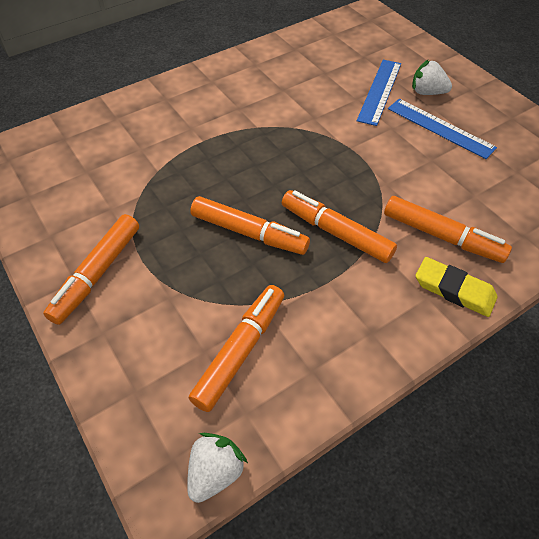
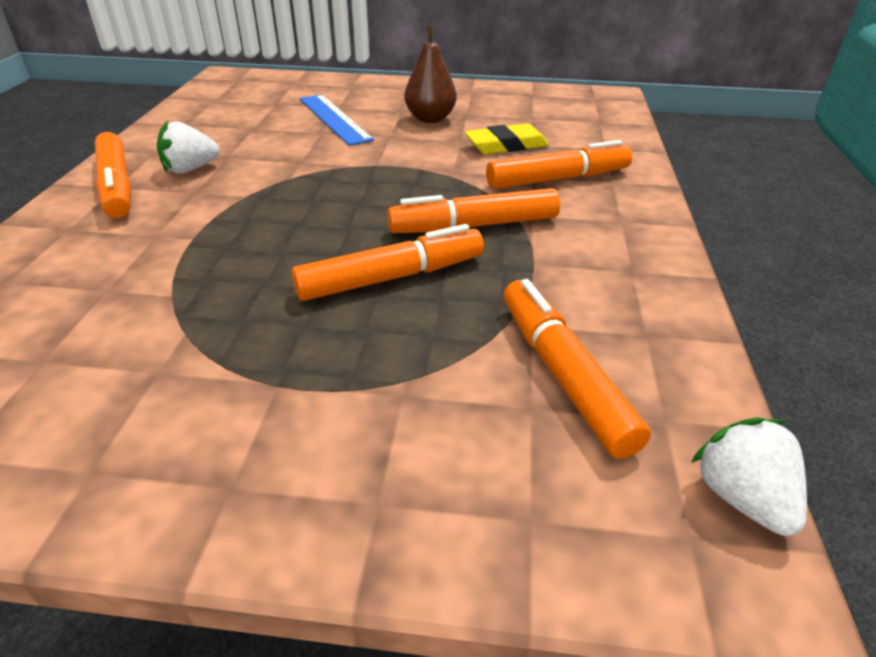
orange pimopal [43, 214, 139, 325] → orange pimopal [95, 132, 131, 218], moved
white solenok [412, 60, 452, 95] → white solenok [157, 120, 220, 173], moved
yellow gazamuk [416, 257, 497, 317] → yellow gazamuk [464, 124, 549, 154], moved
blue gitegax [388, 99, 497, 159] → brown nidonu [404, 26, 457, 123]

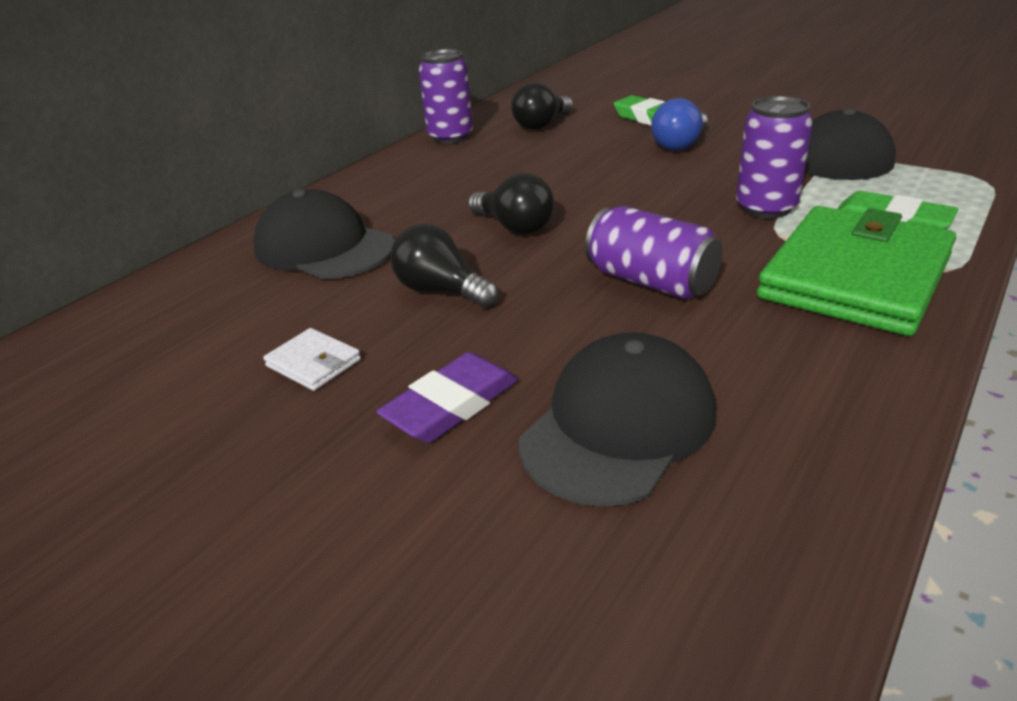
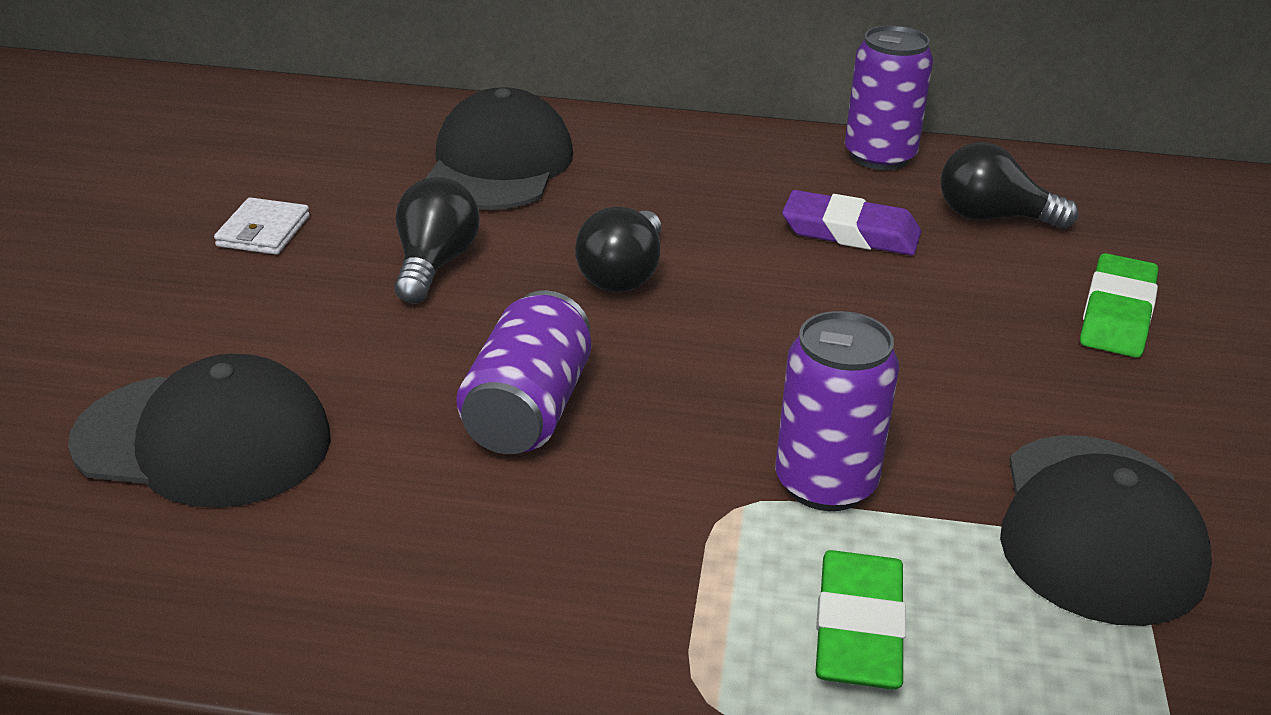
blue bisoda [651, 98, 708, 151] → -
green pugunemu [757, 206, 956, 336] → -
purple gazamuk [376, 352, 518, 443] → purple gazamuk [782, 190, 921, 255], moved

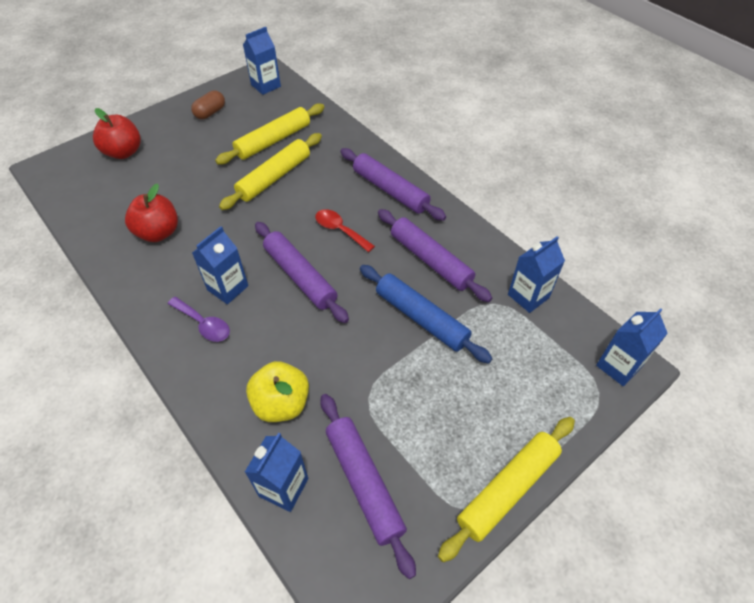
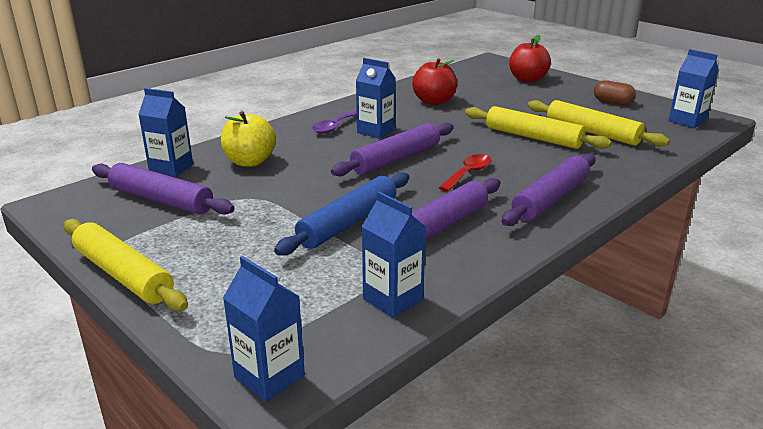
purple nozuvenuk [320, 394, 416, 579] → purple nozuvenuk [92, 163, 235, 215], 60 degrees clockwise

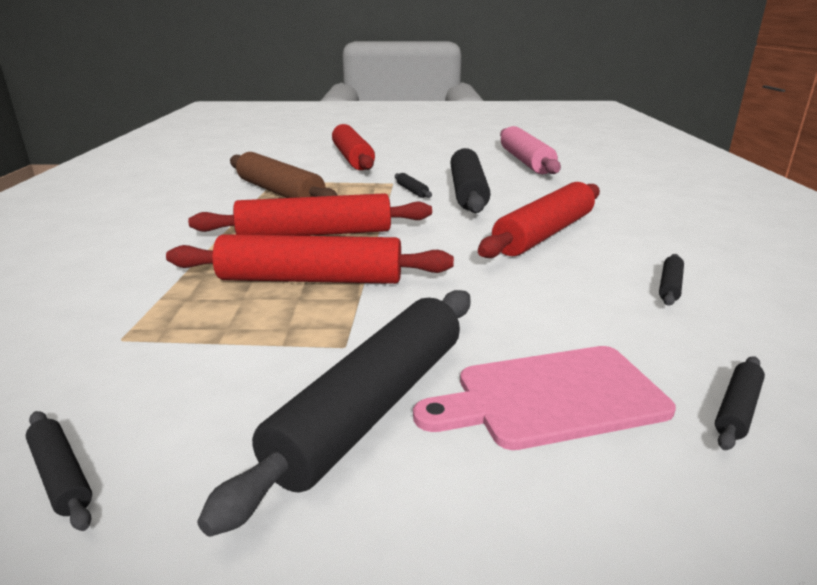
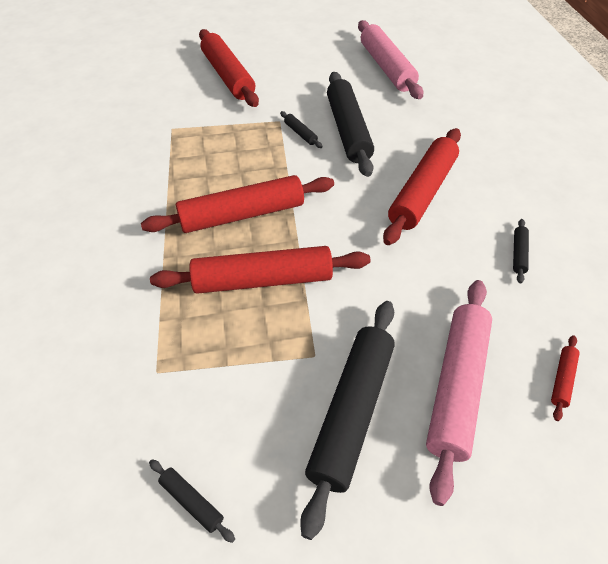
brown nozuvenuk [230, 152, 338, 198] → -
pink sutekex [413, 346, 676, 450] → pink nozuvenuk [426, 280, 492, 506]
black nozuvenuk [715, 356, 765, 450] → red nozuvenuk [551, 335, 580, 421]

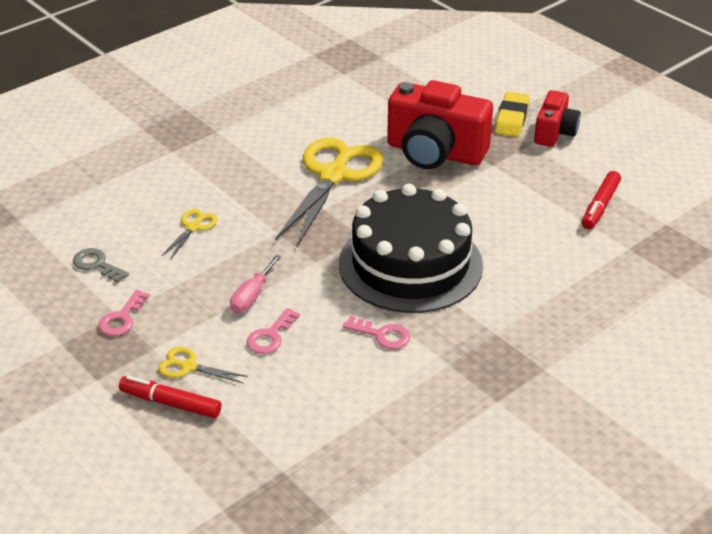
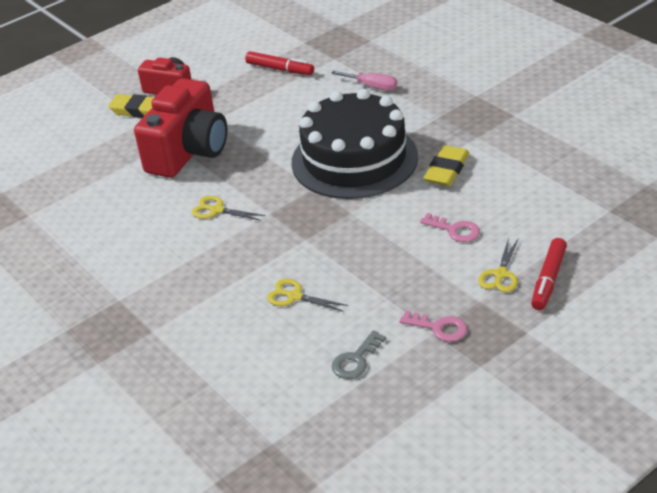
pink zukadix [230, 255, 281, 313] → pink zukadix [331, 71, 397, 91], moved
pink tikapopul [343, 316, 411, 349] → yellow gazamuk [424, 145, 469, 186]
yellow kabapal [275, 138, 384, 247] → yellow kabapal [192, 196, 265, 221], x0.43

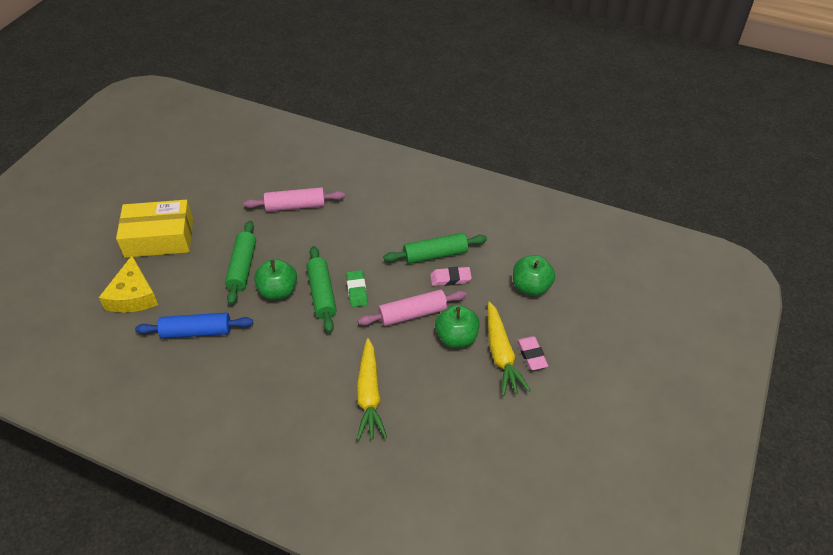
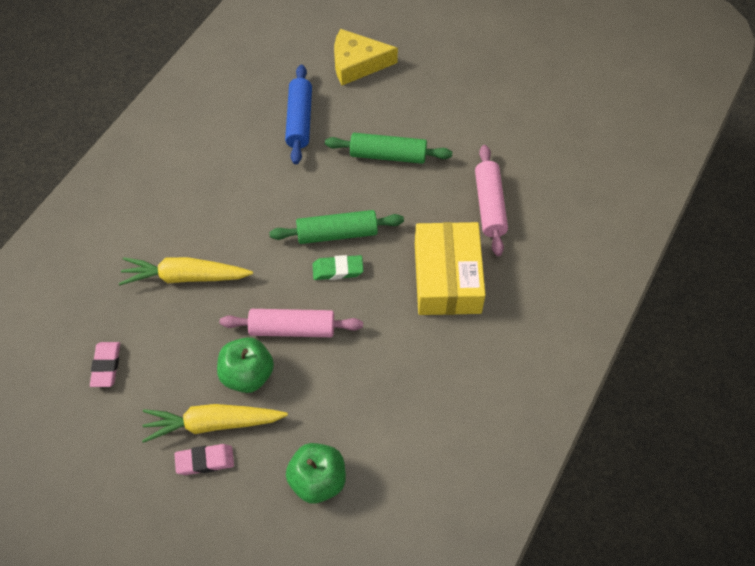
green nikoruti [254, 259, 297, 300] → -
green nozuvenuk [383, 233, 487, 264] → -
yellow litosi [116, 200, 193, 258] → yellow litosi [415, 222, 486, 315], moved
pink gazamuk [430, 267, 472, 286] → pink gazamuk [90, 342, 120, 387], moved
pink nozuvenuk [358, 289, 467, 326] → pink nozuvenuk [220, 309, 363, 337], 75 degrees counterclockwise

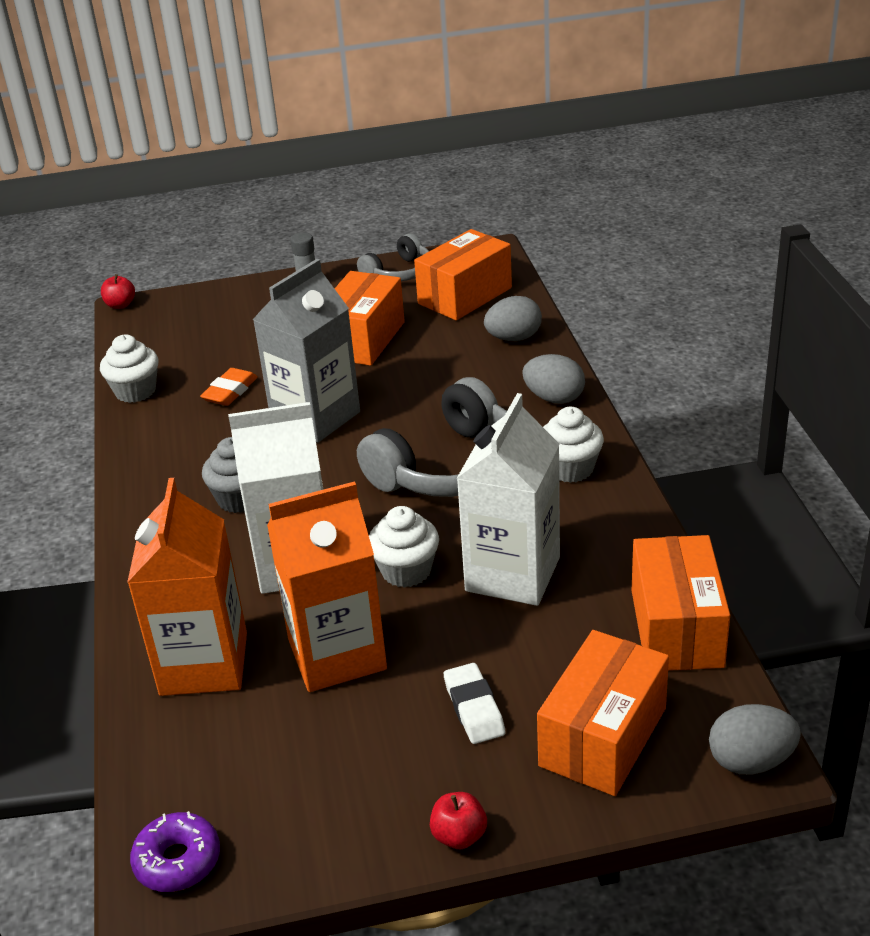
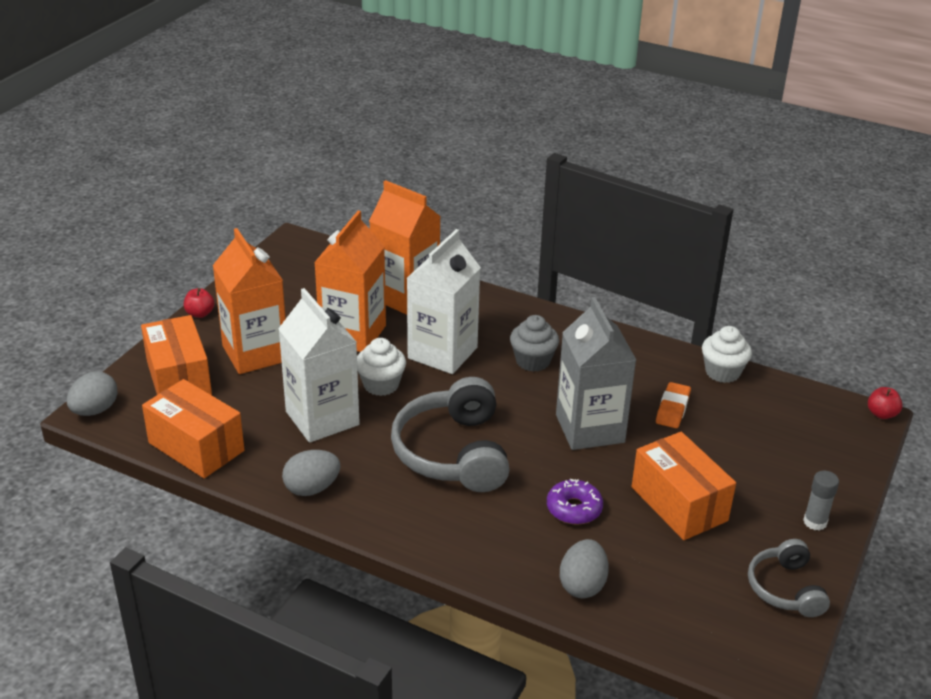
orange litosi [414, 229, 512, 320] → -
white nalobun [543, 407, 604, 483] → -
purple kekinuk [130, 811, 220, 892] → purple kekinuk [547, 479, 603, 525], moved
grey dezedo [522, 354, 585, 404] → grey dezedo [282, 450, 341, 496], moved
white gazamuk [444, 663, 506, 744] → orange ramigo [213, 228, 286, 374]
orange gazamuk [200, 368, 258, 406] → orange gazamuk [656, 382, 691, 428], 45 degrees clockwise

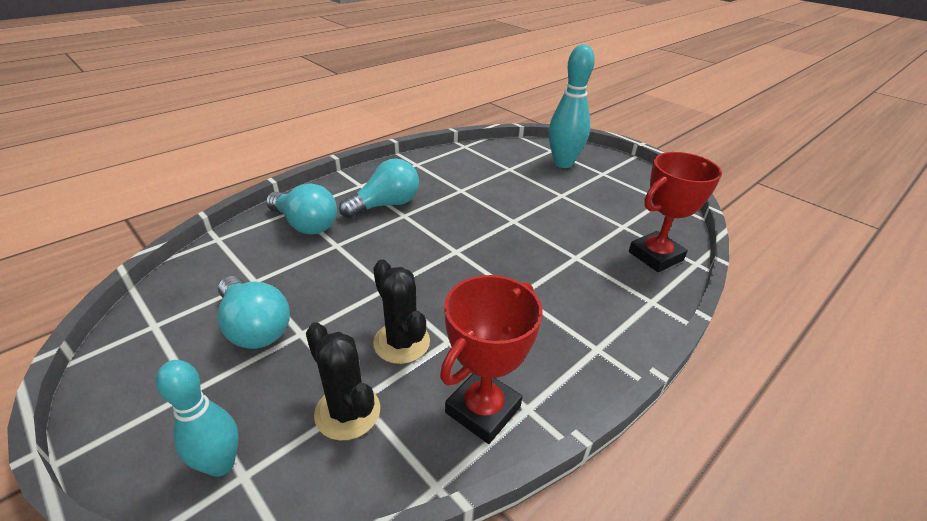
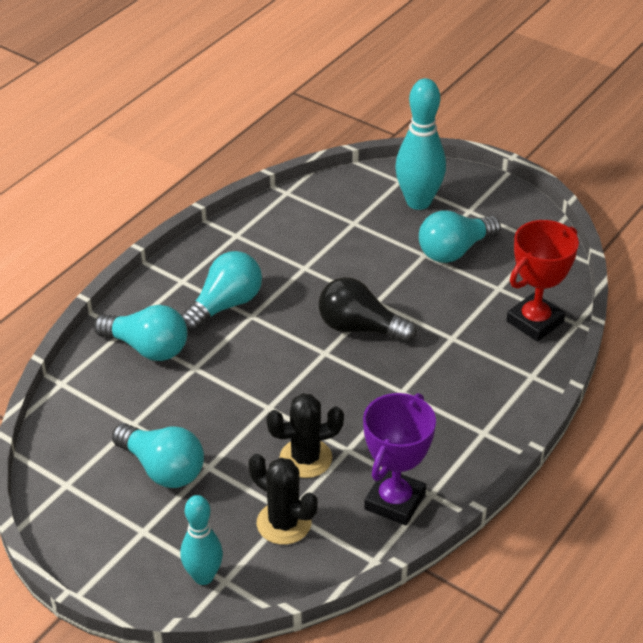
- → black bisoda [319, 277, 417, 343]
- → turquoise bisoda [419, 210, 501, 263]
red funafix [440, 275, 543, 444] → purple funafix [363, 393, 436, 526]
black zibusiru [373, 259, 430, 364] → black zibusiru [266, 393, 344, 478], 60 degrees counterclockwise

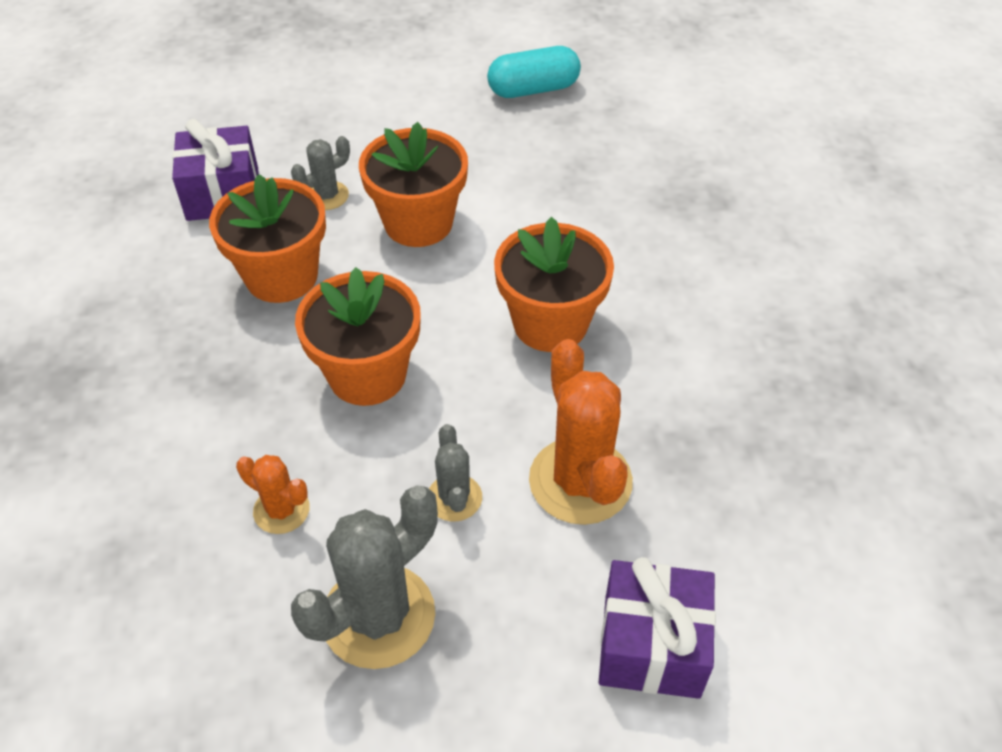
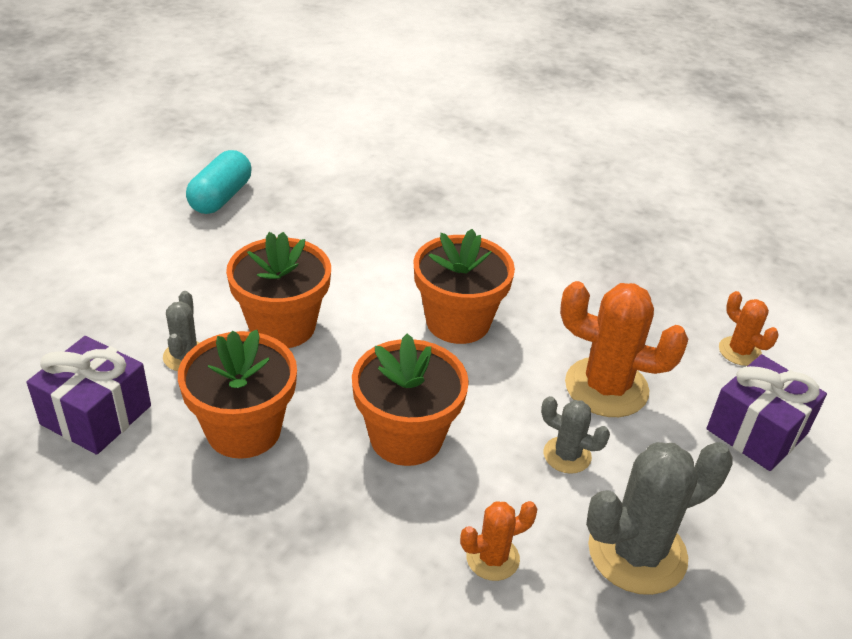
- → orange zibusiru [719, 291, 779, 366]
grey zibusiru [291, 485, 438, 669] → grey zibusiru [586, 442, 732, 595], 75 degrees clockwise

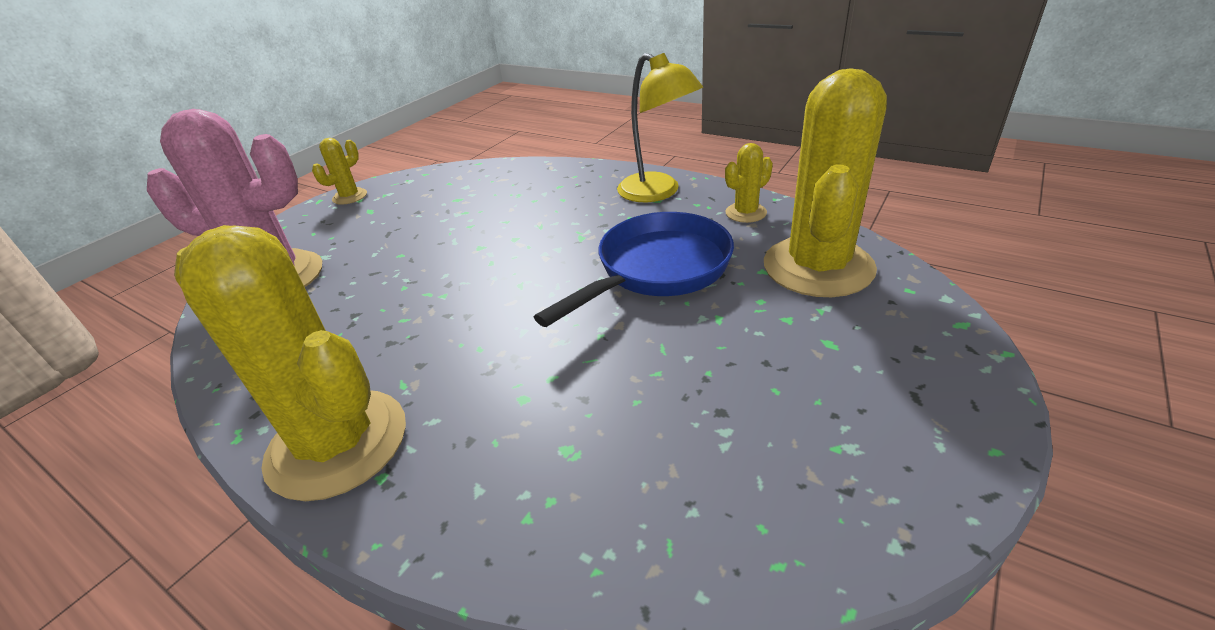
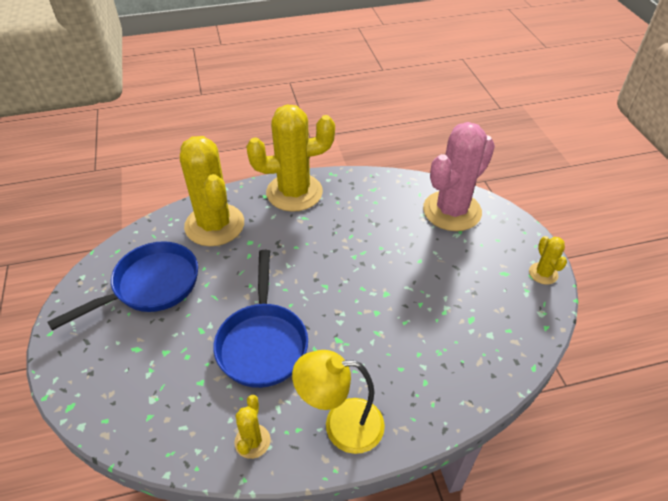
- → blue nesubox [47, 241, 198, 330]
yellow zibusiru [764, 68, 887, 297] → yellow zibusiru [180, 136, 244, 246], moved

